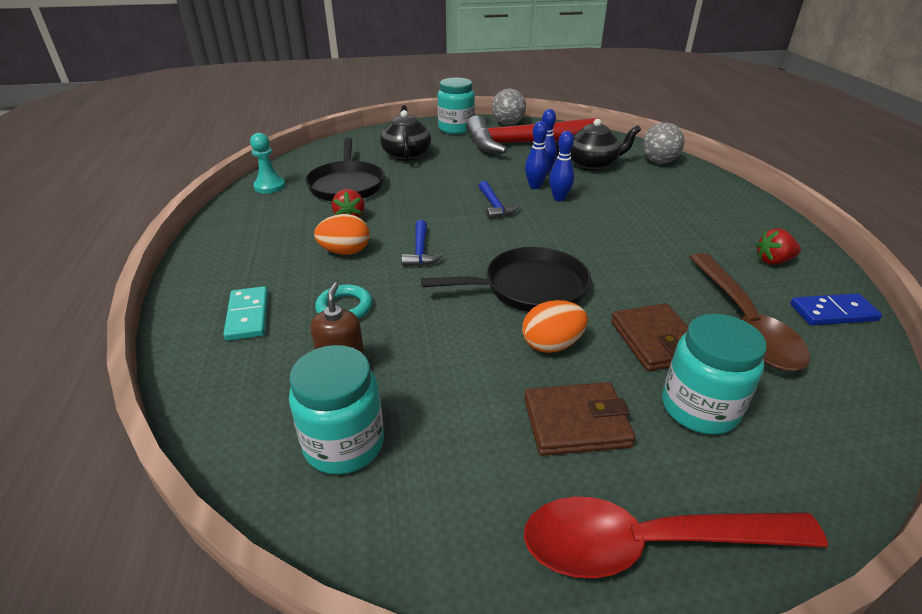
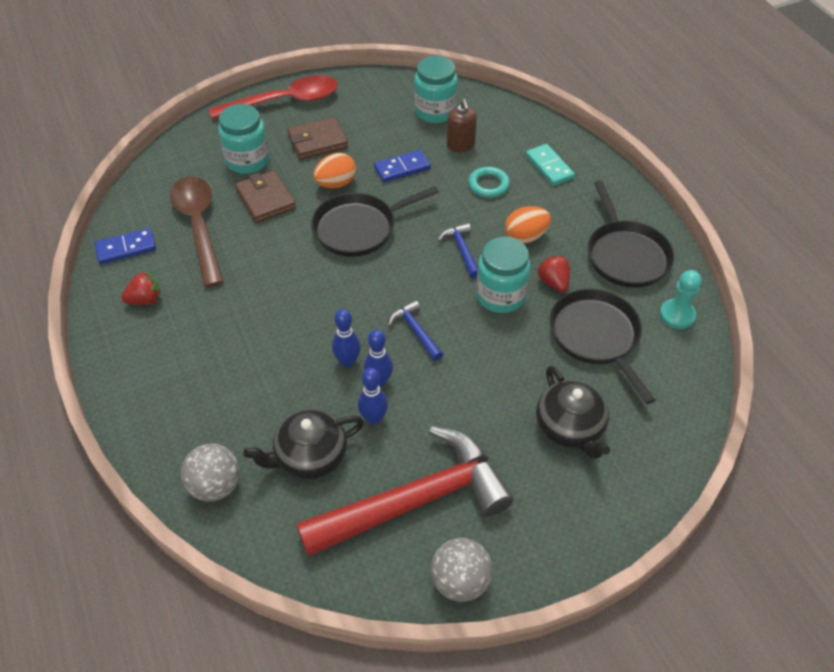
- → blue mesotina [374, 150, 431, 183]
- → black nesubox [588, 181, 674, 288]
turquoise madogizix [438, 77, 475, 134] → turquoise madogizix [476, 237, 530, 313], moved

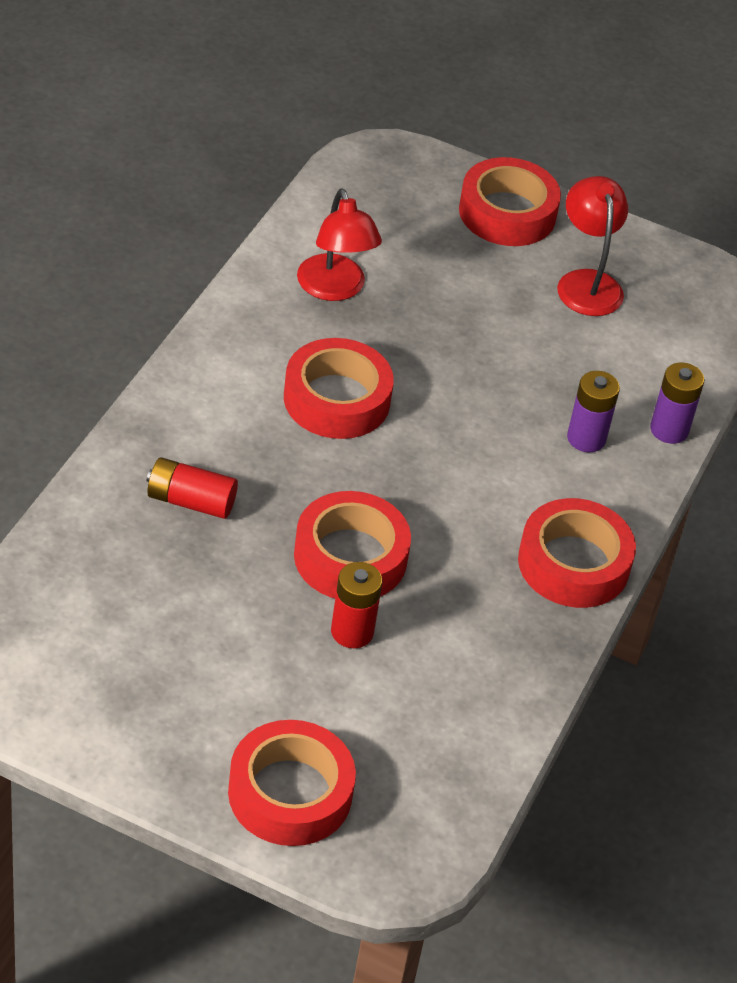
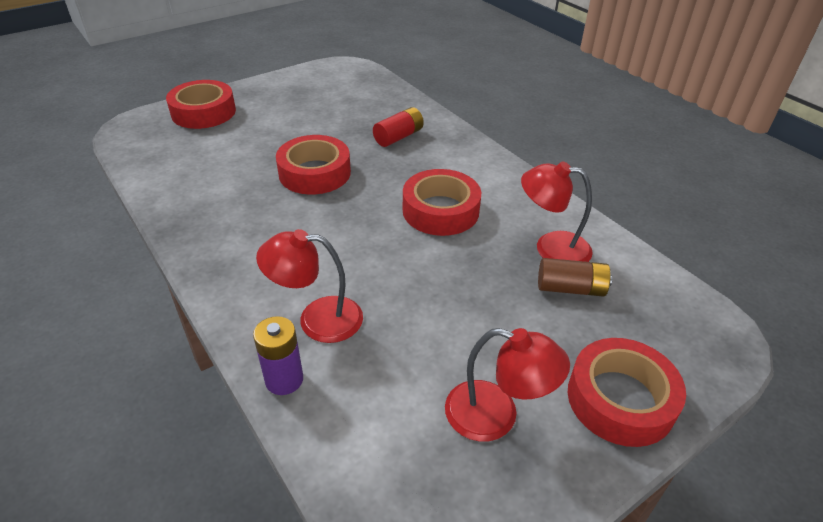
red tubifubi [331, 562, 382, 648] → -
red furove [518, 498, 636, 608] → -
- → brown tubifubi [538, 258, 612, 297]
purple tubifubi [567, 371, 620, 452] → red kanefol [256, 229, 363, 343]

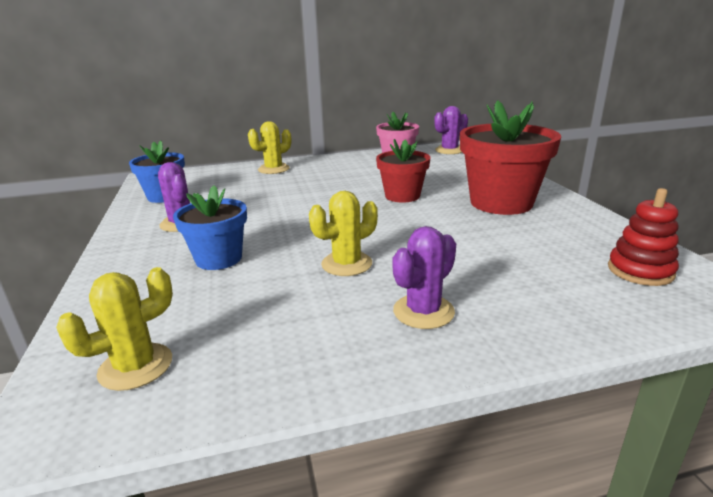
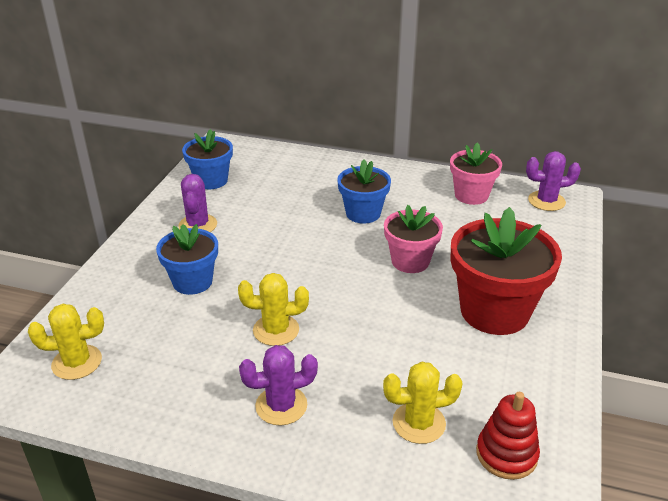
- → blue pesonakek [337, 159, 391, 224]
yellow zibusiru [248, 121, 291, 174] → yellow zibusiru [383, 362, 463, 444], moved
red pesonakek [376, 139, 430, 203] → pink pesonakek [384, 205, 443, 273]

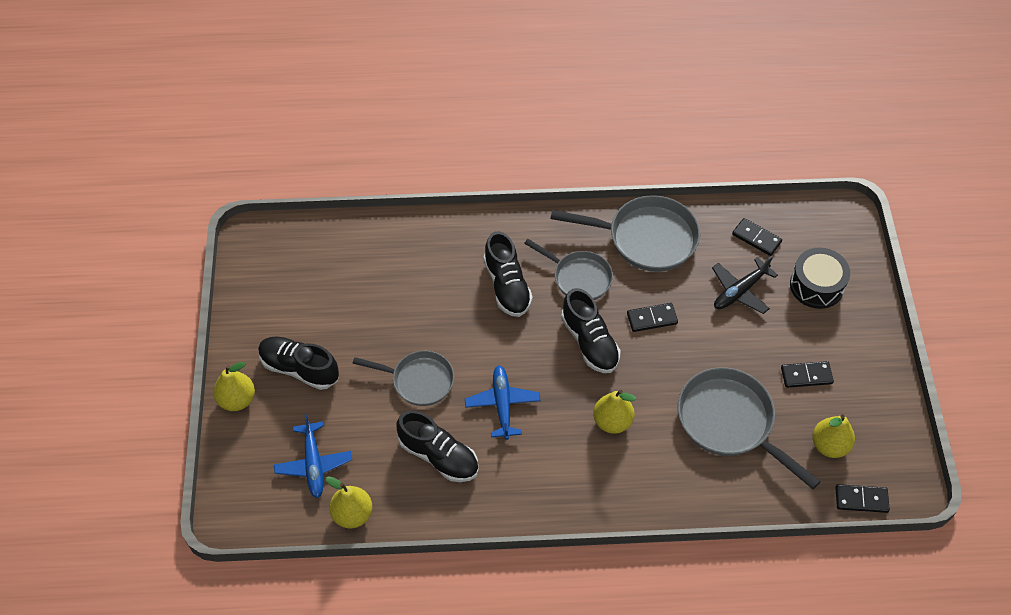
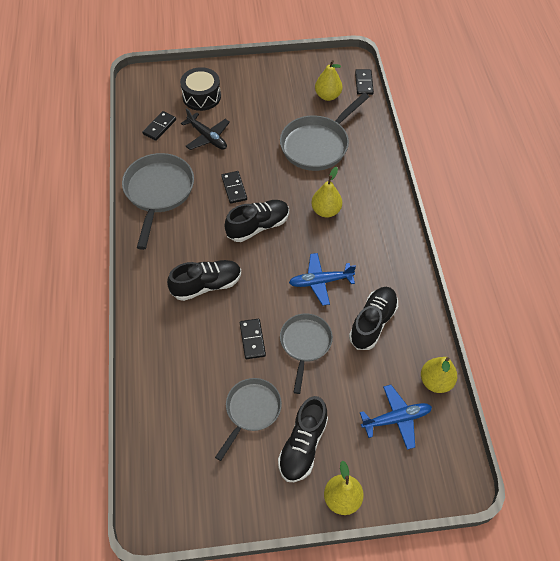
grey nesubox [524, 239, 613, 300] → grey nesubox [215, 378, 282, 461], moved
black mesotina [781, 361, 834, 388] → black mesotina [240, 319, 266, 359], moved

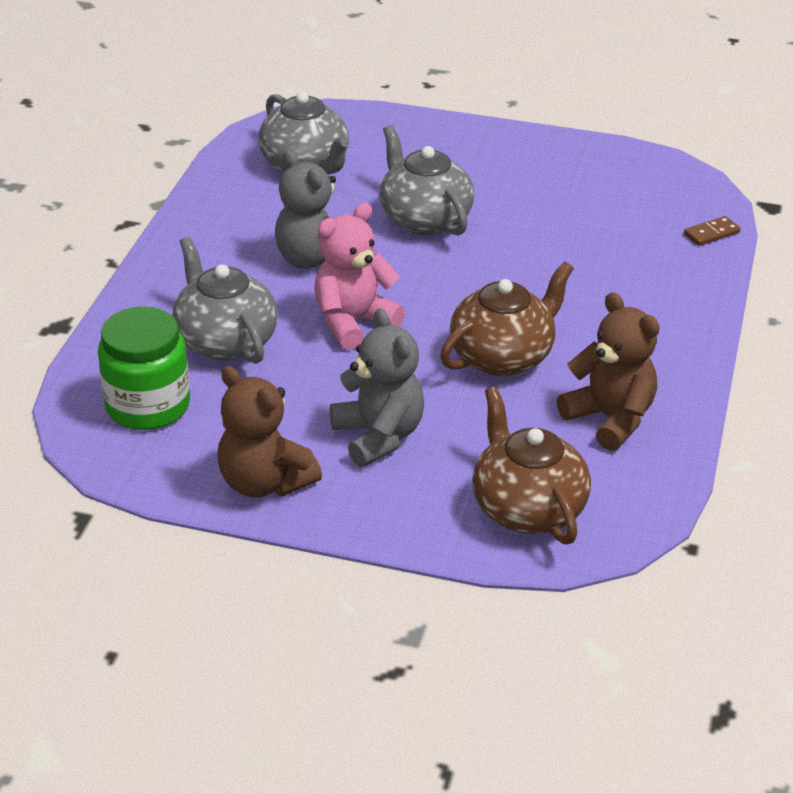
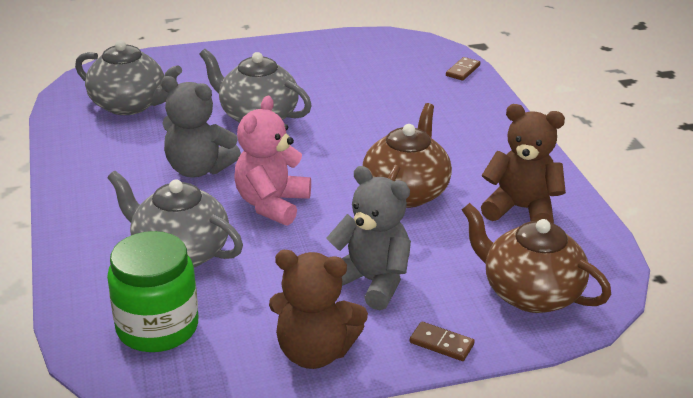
- → brown mesotina [410, 322, 475, 361]

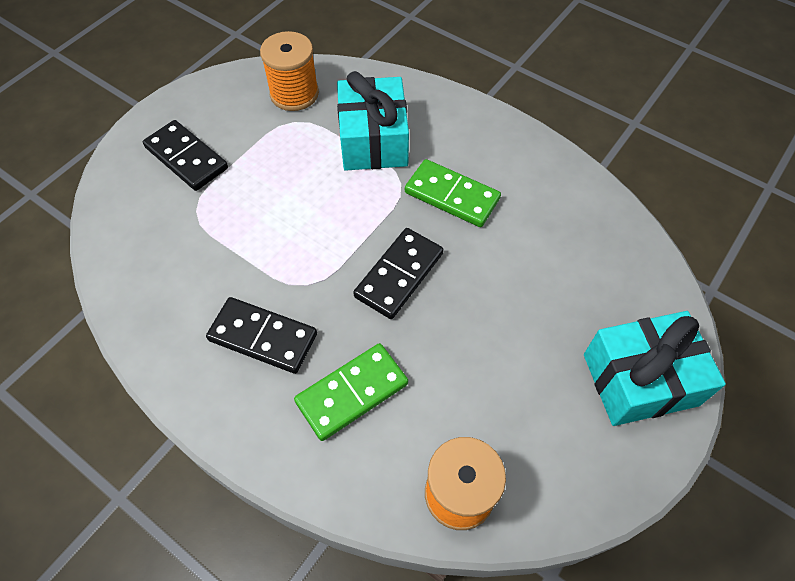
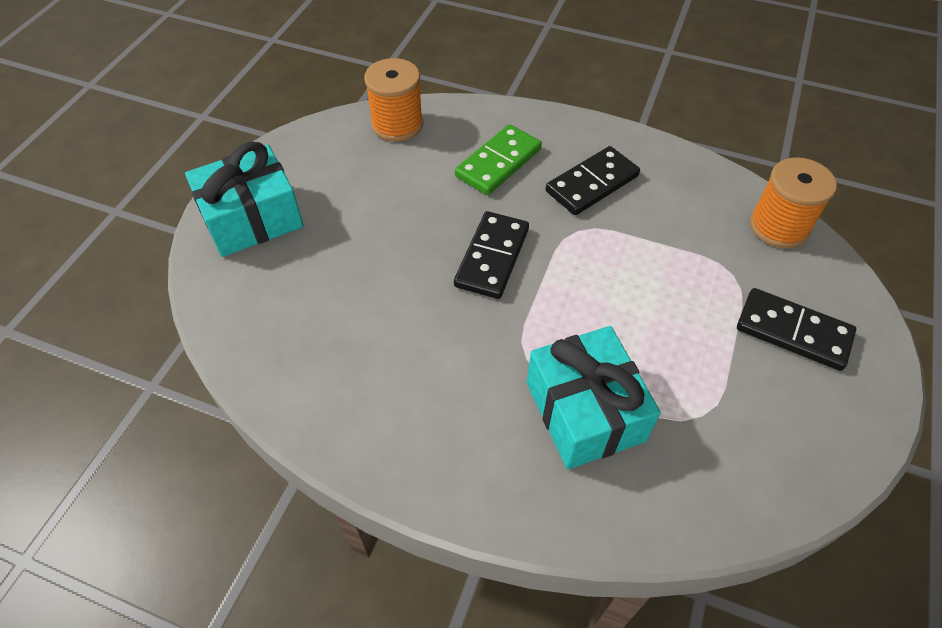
green mesotina [405, 159, 501, 227] → -
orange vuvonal [260, 31, 319, 111] → orange vuvonal [750, 157, 837, 248], moved
black mesotina [206, 297, 317, 374] → black mesotina [546, 146, 640, 215], 45 degrees counterclockwise

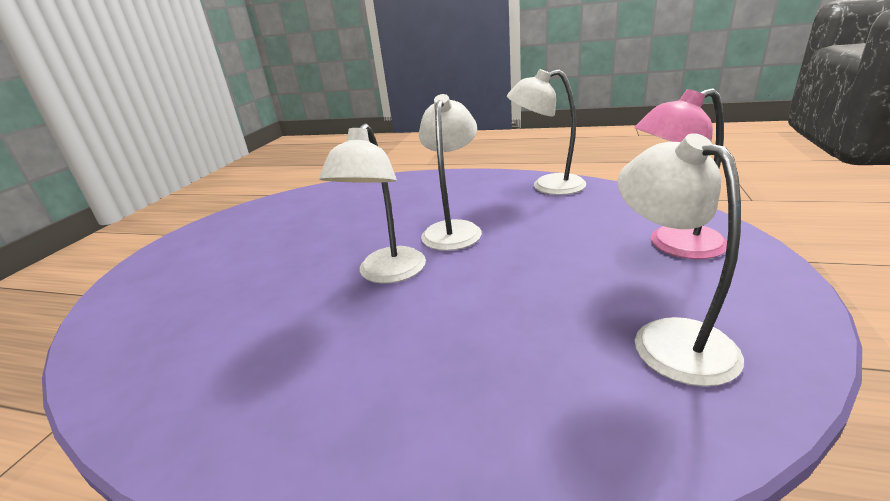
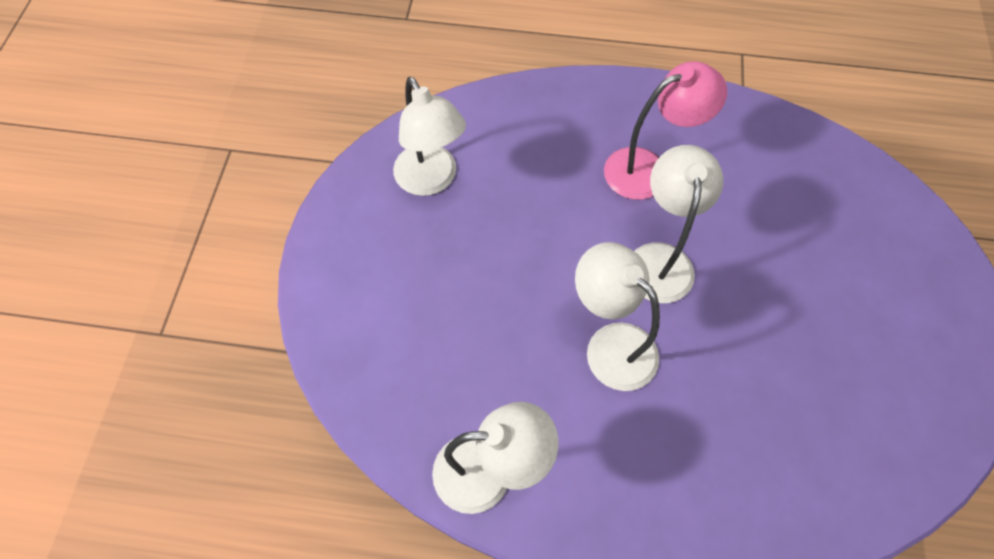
pink kanefol [634, 88, 727, 259] → pink kanefol [604, 61, 727, 200], moved
white kanefol [419, 94, 482, 251] → white kanefol [575, 242, 660, 391], 135 degrees clockwise

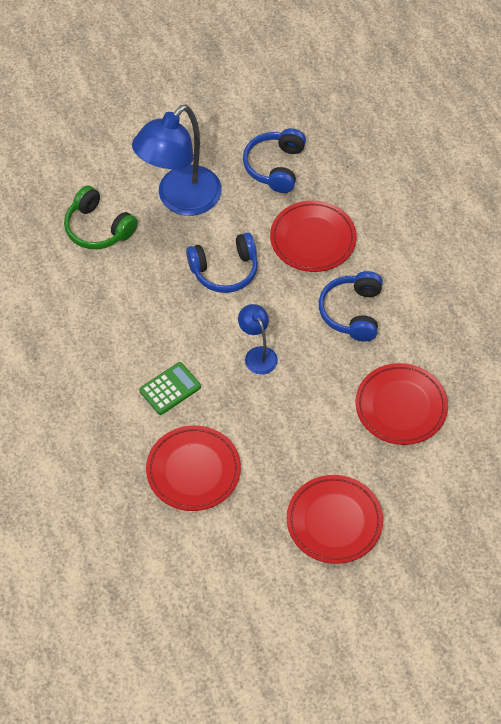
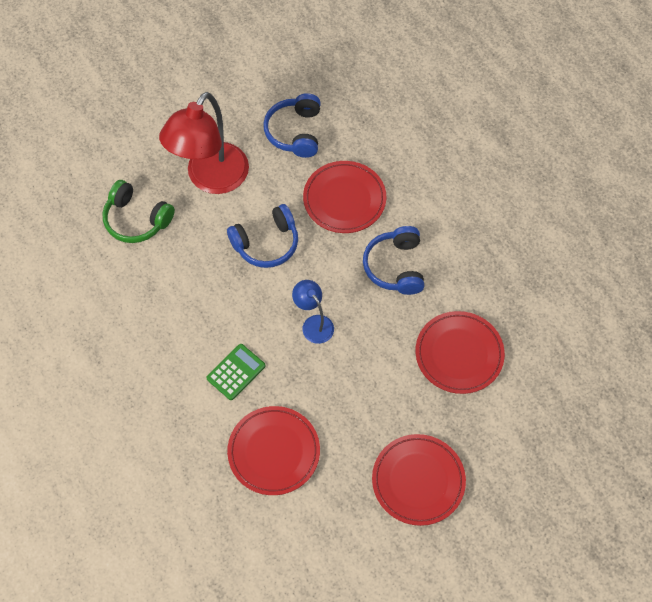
blue kanefol [132, 104, 222, 216] → red kanefol [159, 92, 249, 194]

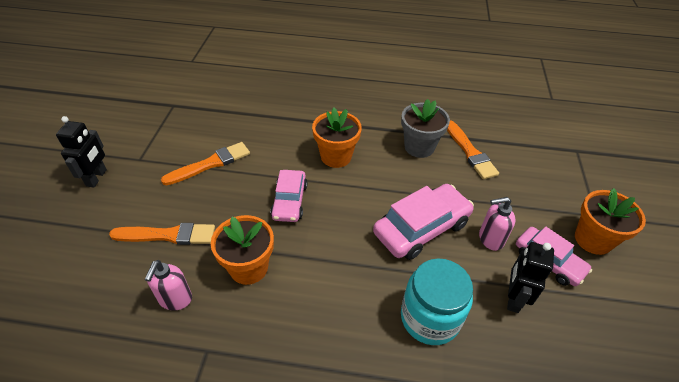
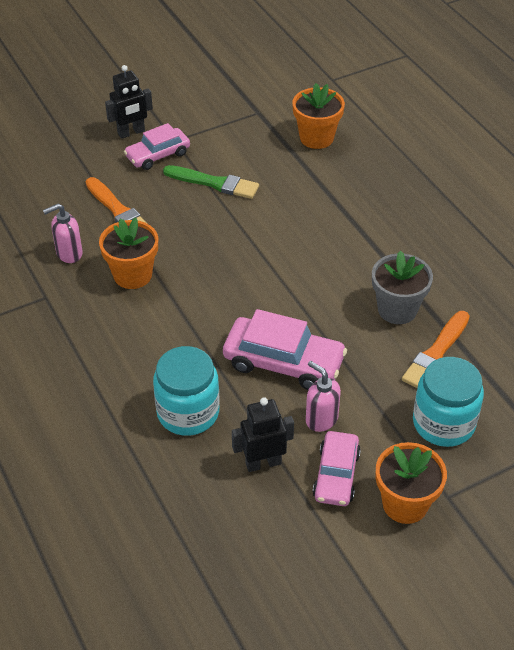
- → turquoise madogizix [413, 357, 484, 447]
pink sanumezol [270, 170, 307, 222] → pink sanumezol [124, 123, 190, 170], moved
orange pesonakek [312, 108, 362, 168] → orange pesonakek [292, 83, 345, 149], moved
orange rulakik [161, 142, 250, 185] → green rulakik [163, 165, 259, 199]

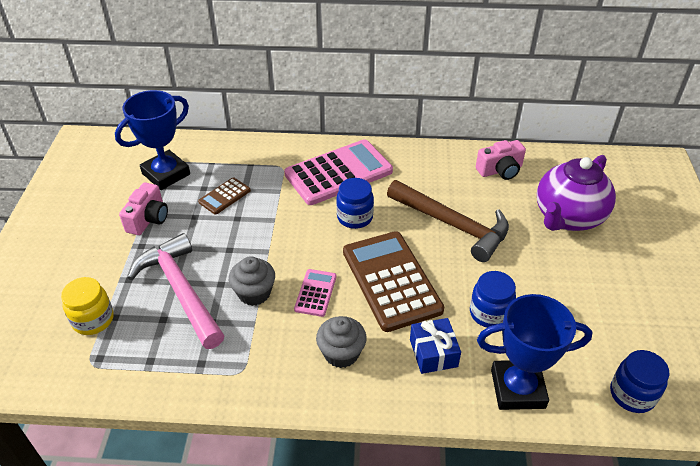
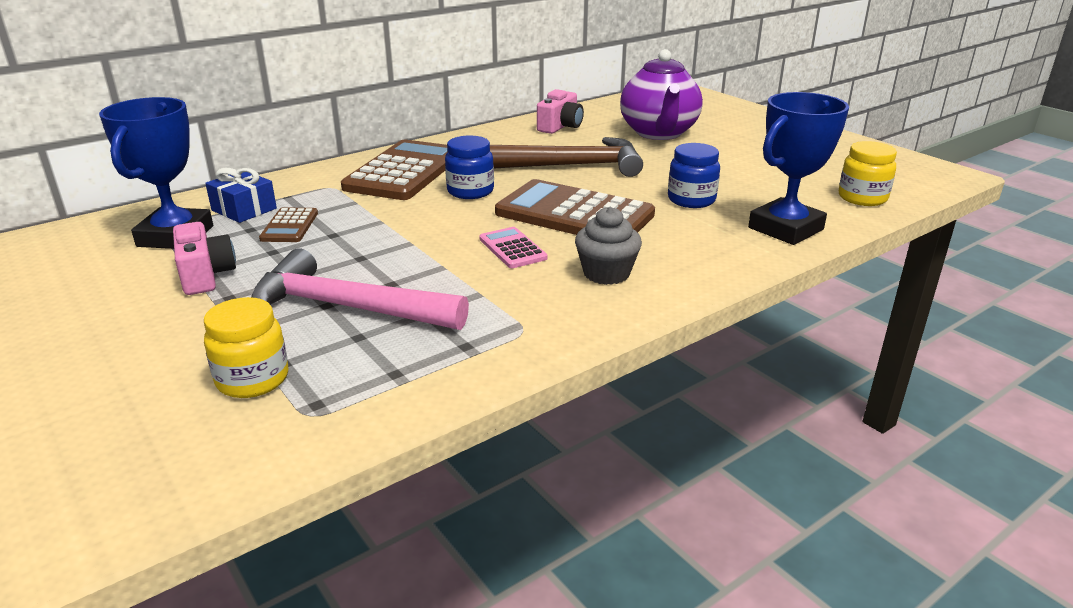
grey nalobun [229, 256, 275, 306] → -
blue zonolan [410, 318, 461, 374] → blue zonolan [205, 168, 277, 223], moved
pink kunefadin [284, 139, 393, 205] → brown kunefadin [341, 140, 448, 200]
blue madogizix [610, 350, 670, 413] → yellow madogizix [839, 141, 897, 206]

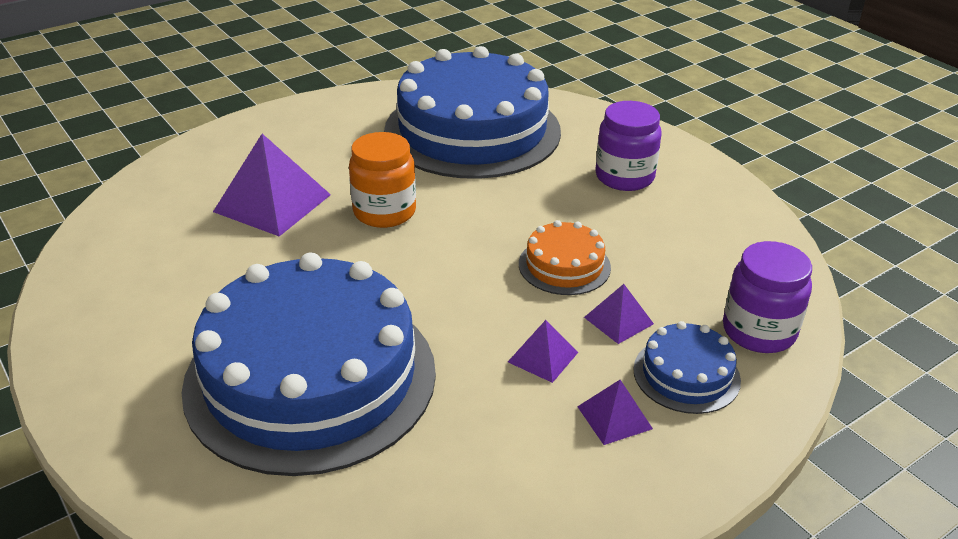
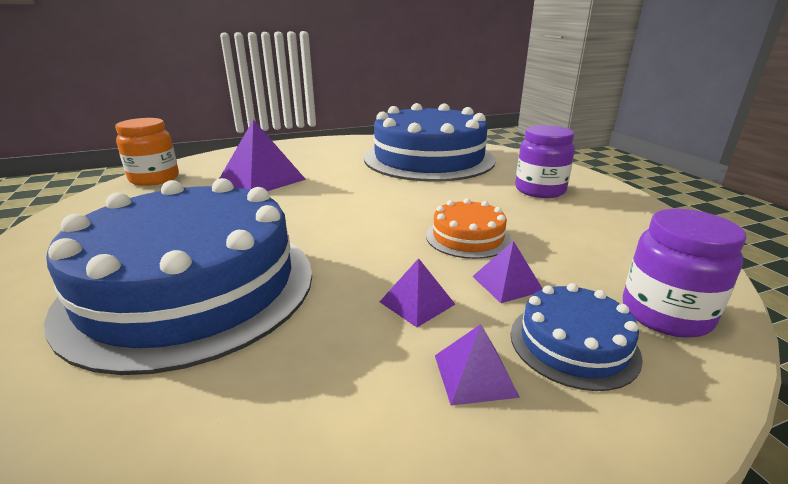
orange madogizix [349, 132, 416, 228] → orange madogizix [115, 118, 179, 186], moved

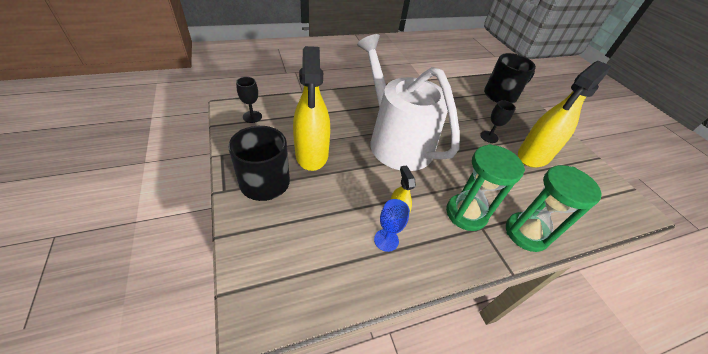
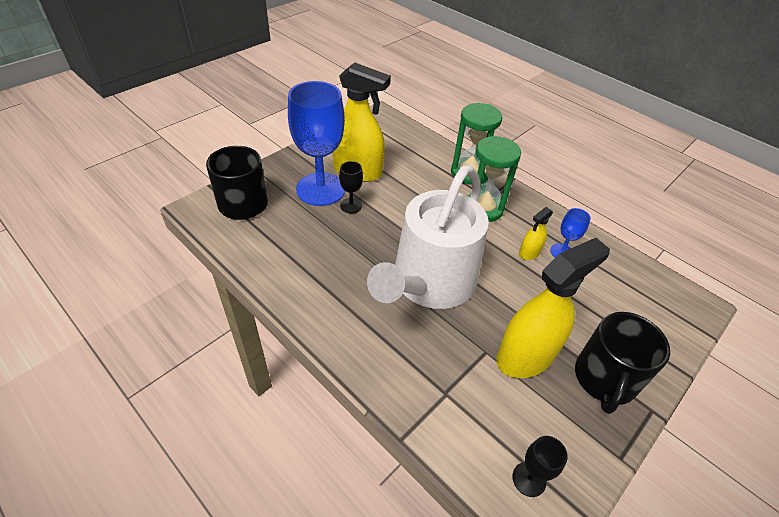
- → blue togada [288, 81, 345, 206]

